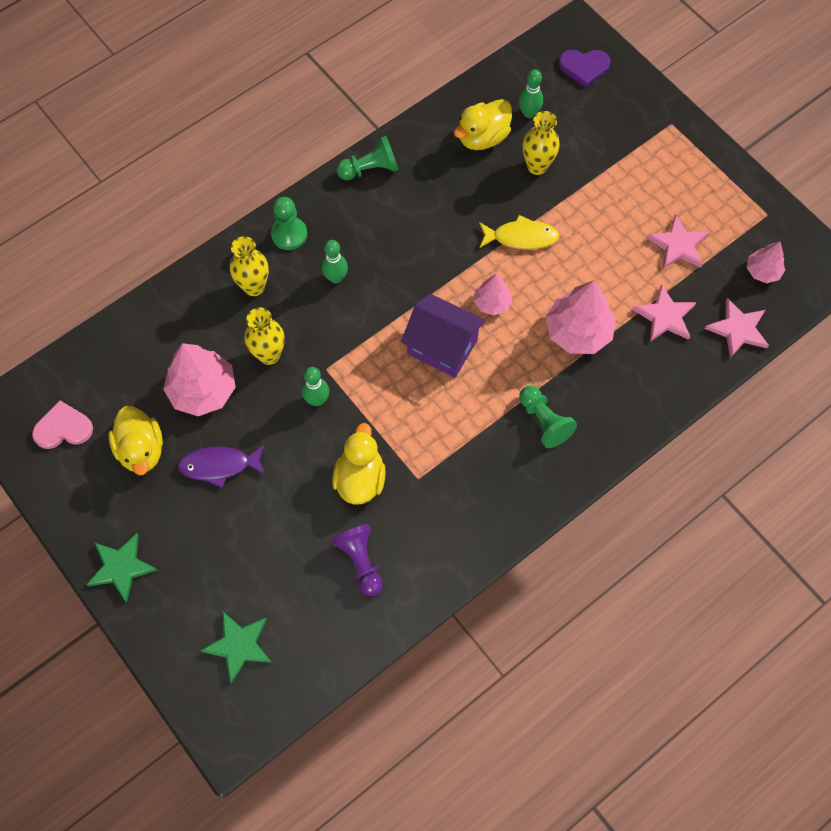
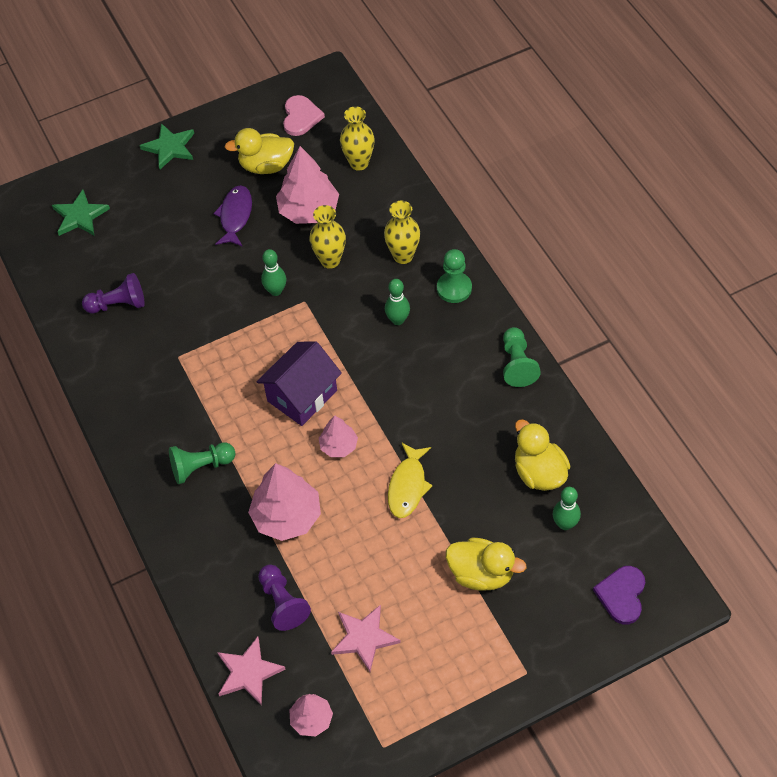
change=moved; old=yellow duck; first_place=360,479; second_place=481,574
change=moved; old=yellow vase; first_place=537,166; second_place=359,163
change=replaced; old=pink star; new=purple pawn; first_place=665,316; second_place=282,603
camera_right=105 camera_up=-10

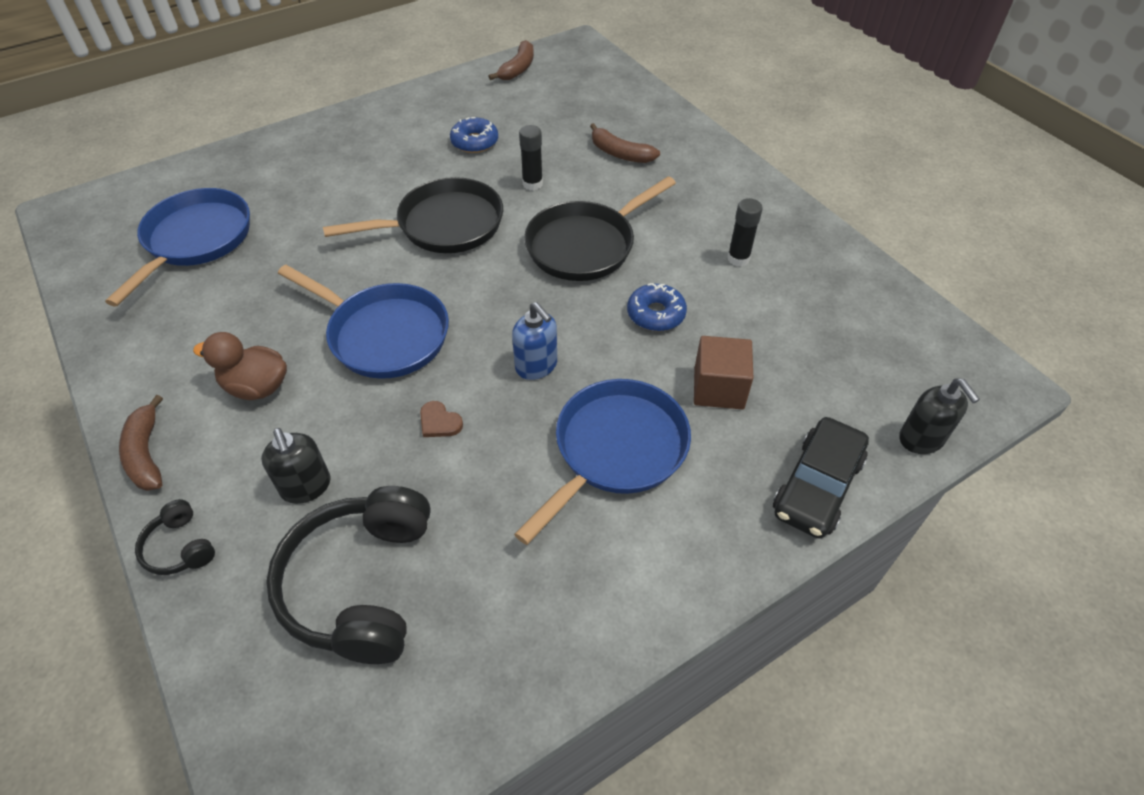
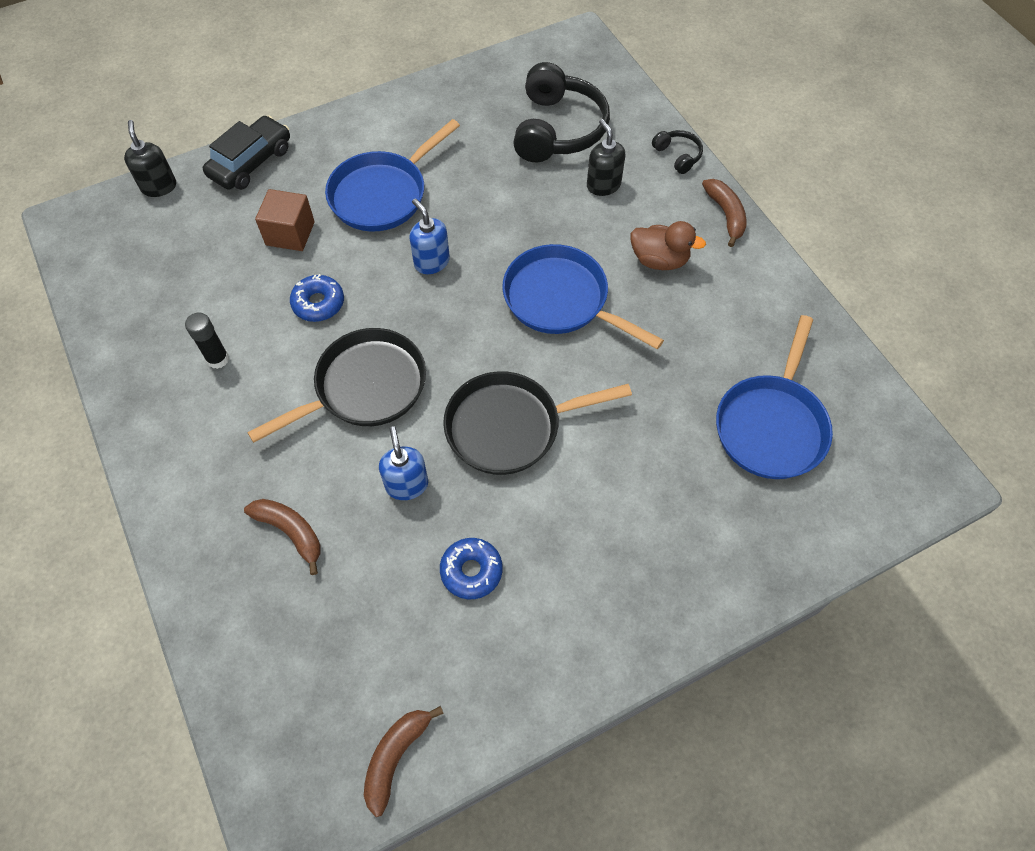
change=removed; old=brown heart; first_place=439,422
change=replaced; old=black glue stick; new=blue soap dispenser; first_place=532,184; second_place=407,485
camera_right=-175 camera_up=10

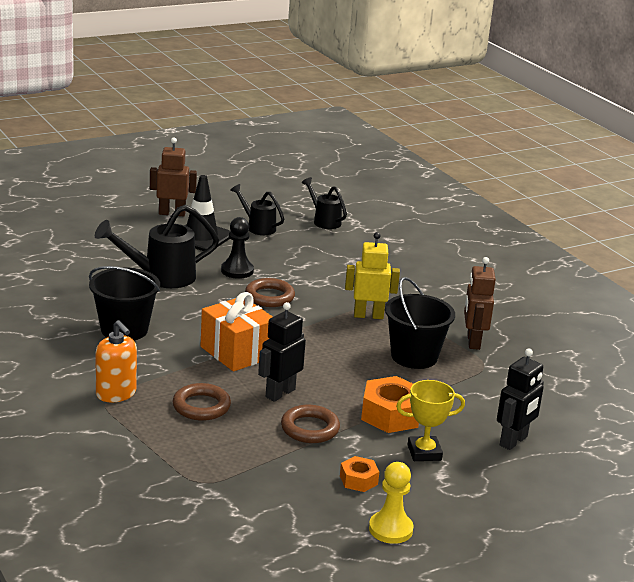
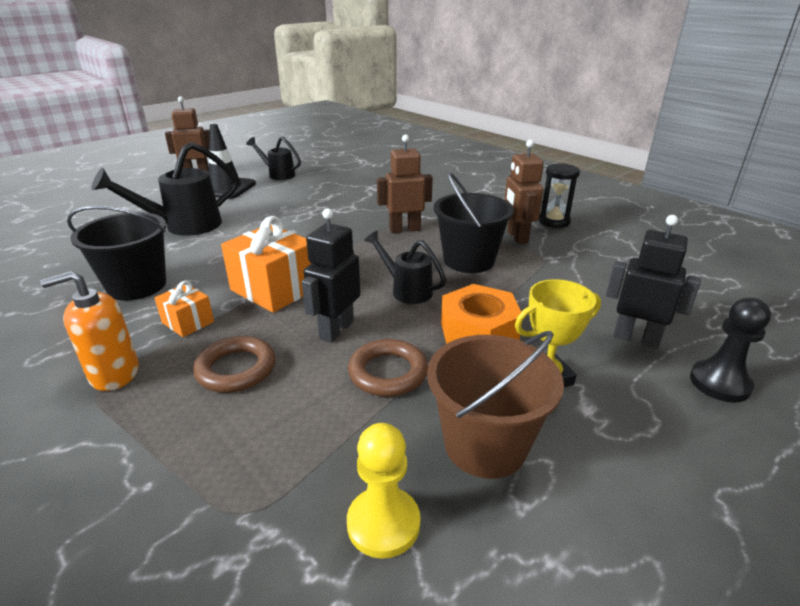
change=turned; old=orange soap dispenser; first_place=116,394; second_place=114,374; degrees=120
change=moved; old=black pawn; first_place=237,271; second_place=719,383
change=removed; old=brown ring; first_place=269,297
change=moved; old=black watering can; first_place=324,221; second_place=406,290
change=replaced; old=orange nut; new=brown bucket; first_place=358,480; second_place=485,445
change=recoloured; old=yellow robot; new=brown robot; first_place=368,315; second_place=404,229
change=moved; old=yellow pawn; first_place=390,529; second_place=383,523
change=turned; old=black robot; first_place=514,441; second_place=636,338; degrees=-90
change=added; new=orange gift; second_place=188,322
change=added; new=black hourglass; second_place=554,221
camera_right=-10 camera_up=5

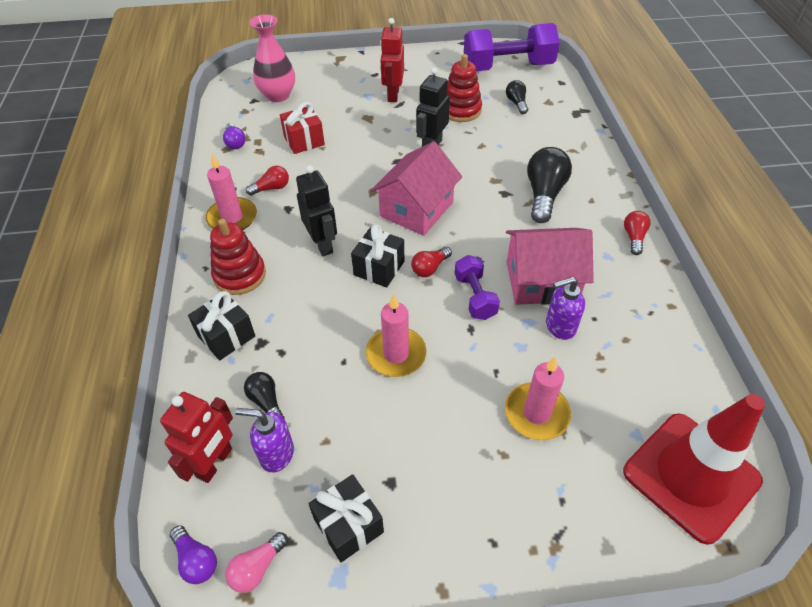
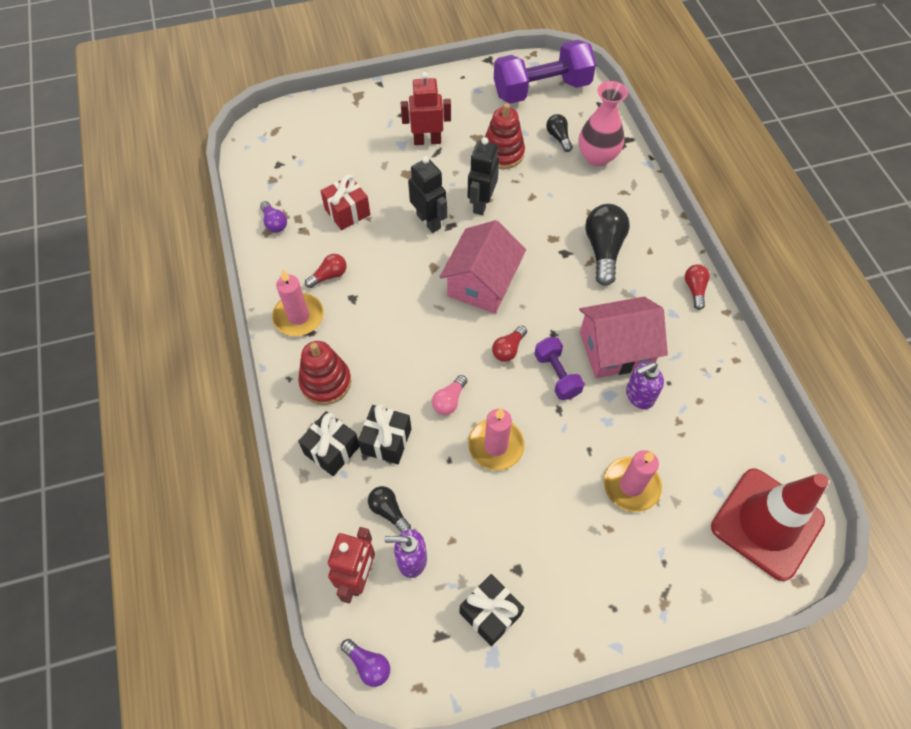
change=moved; old=pink light bulb; first_place=257,568; second_place=449,401
change=moved; old=pink vase; first_place=278,95; second_place=597,157
change=moved; old=black robot; first_place=322,244; second_place=429,221
change=moved; old=black gift; first_place=379,268; second_place=386,441
change=turned; old=red robot; first_place=393,95; second_place=427,140; degrees=90
camera_right=-10 camera_up=10

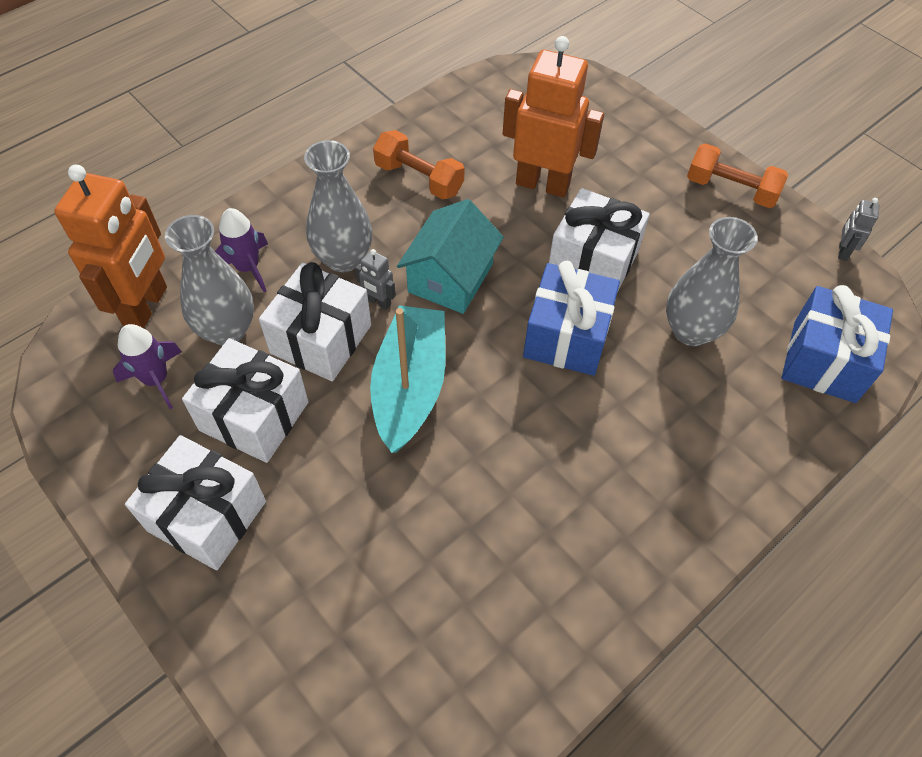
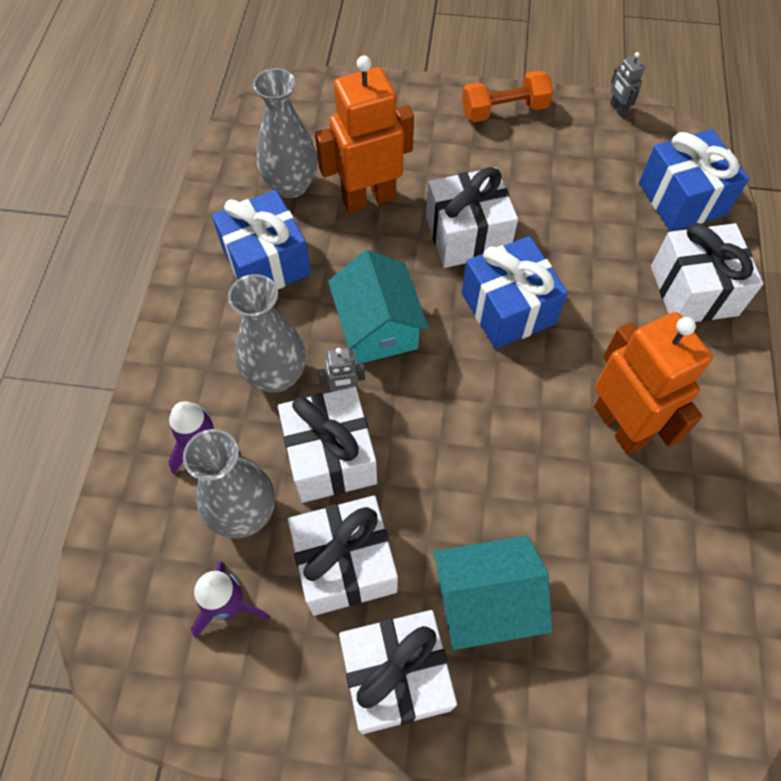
change=moved; old=orange robot; first_place=146,306; second_place=620,425
change=removed; old=turquoise boat; first_place=410,387
change=replaced; old=orange dumbbell; new=blue gift; first_place=419,179; second_place=266,262
change=moved; old=grey vase; first_place=691,331; second_place=291,185
change=added; new=turquoise house; second_place=485,601
change=added; new=white gift; second_place=693,291
camera_right=-40 camera_up=5

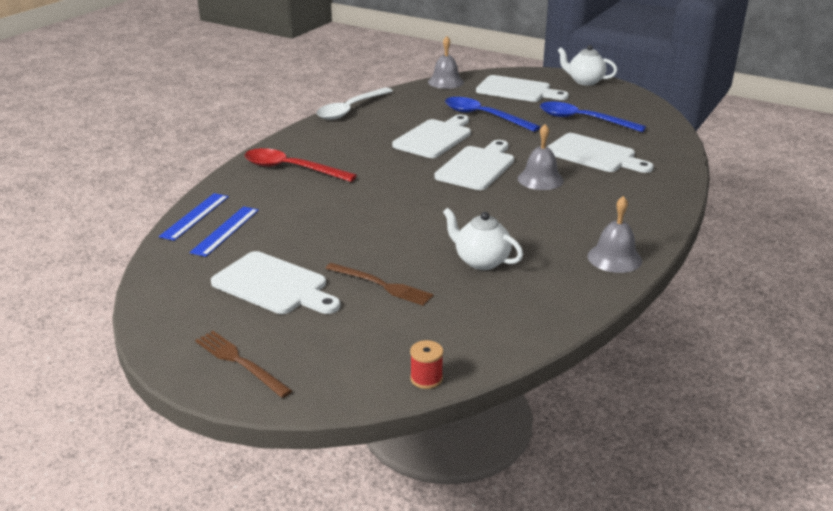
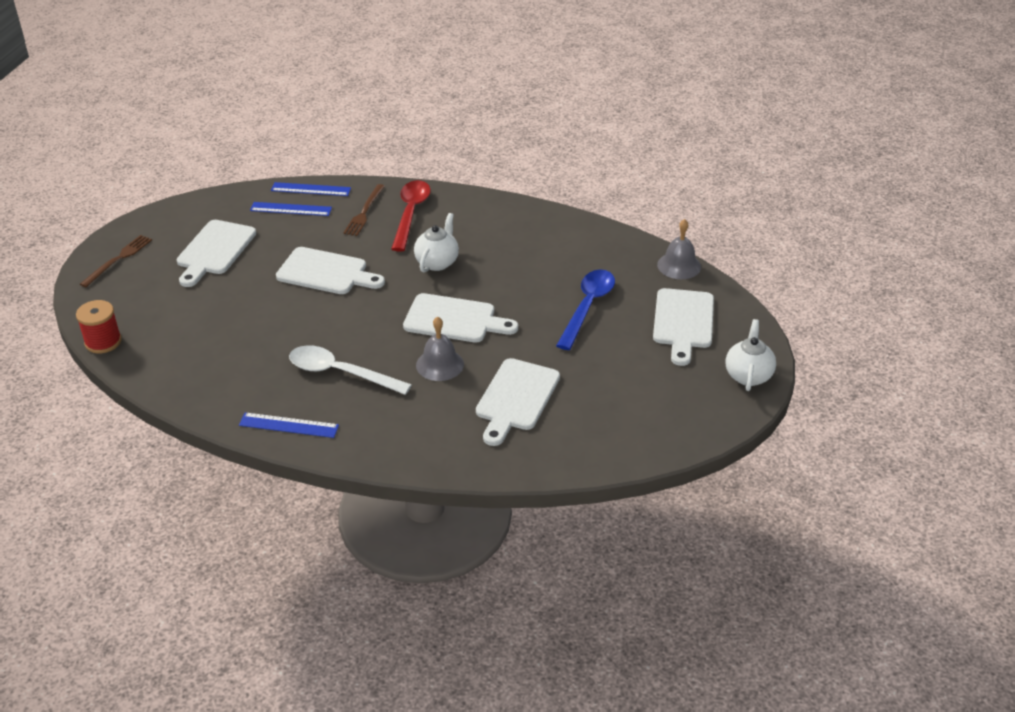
change=moved; old=white spoon; first_place=350,109; second_place=341,373
change=moved; old=brown fork; first_place=381,285; second_place=364,212
change=moved; old=white cutting board; first_place=434,138; second_place=326,272
change=resized; old=red spool; first_place=426,378; second_place=103,342; factor=1.55
change=moved; old=white teapot; first_place=481,261; second_place=437,262
change=removed; old=blue spoon; first_place=583,120
change=replaced; old=grey bell; new=blue ruler; first_place=614,258; second_place=289,425
camera_right=75 camera_up=10

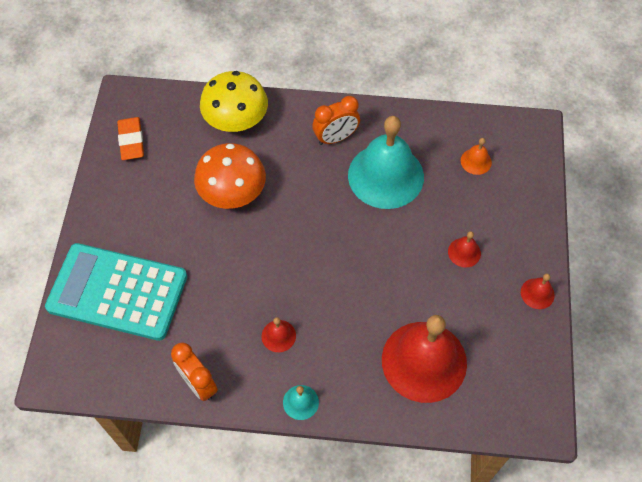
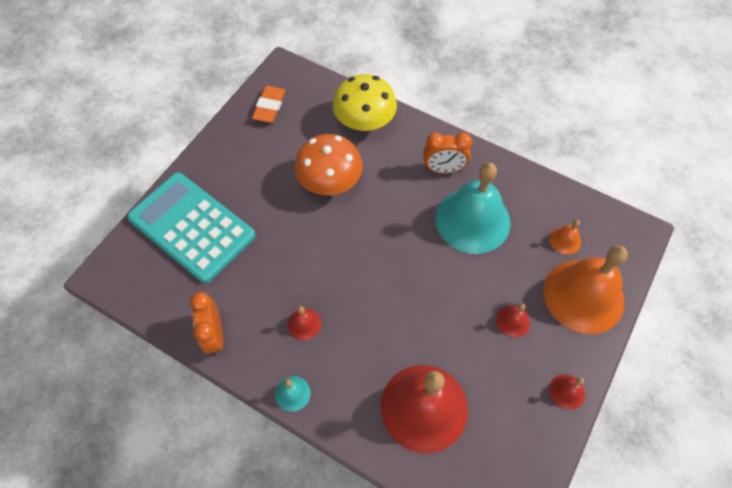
change=added; new=orange bell; second_place=583,296
camera_right=25 camera_up=0

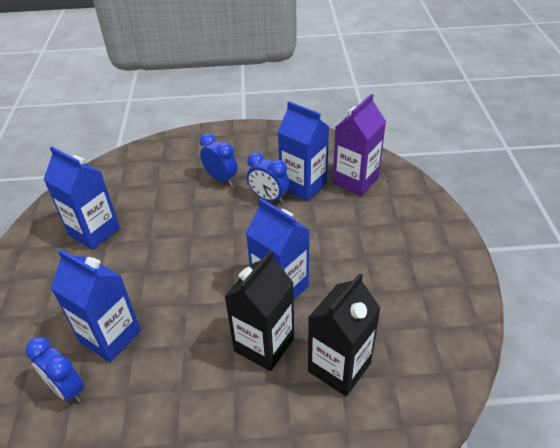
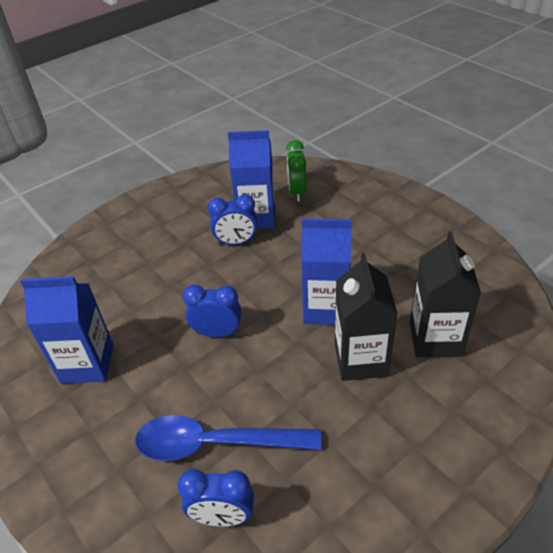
change=replaced; old=blue carton; new=blue spoon; first_place=110,336; second_place=214,443
change=moved; old=blue clock; first_place=221,179; second_place=217,333
change=replaced; old=purple carton; new=green clock; first_place=355,180; second_place=297,192
camera_right=-35 camera_up=0

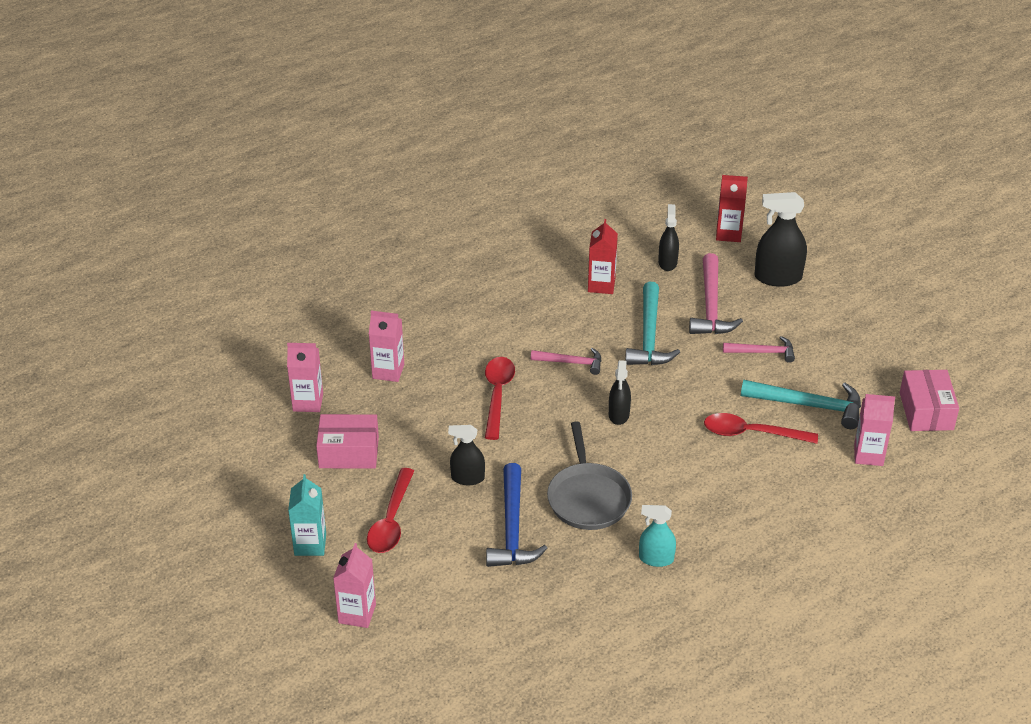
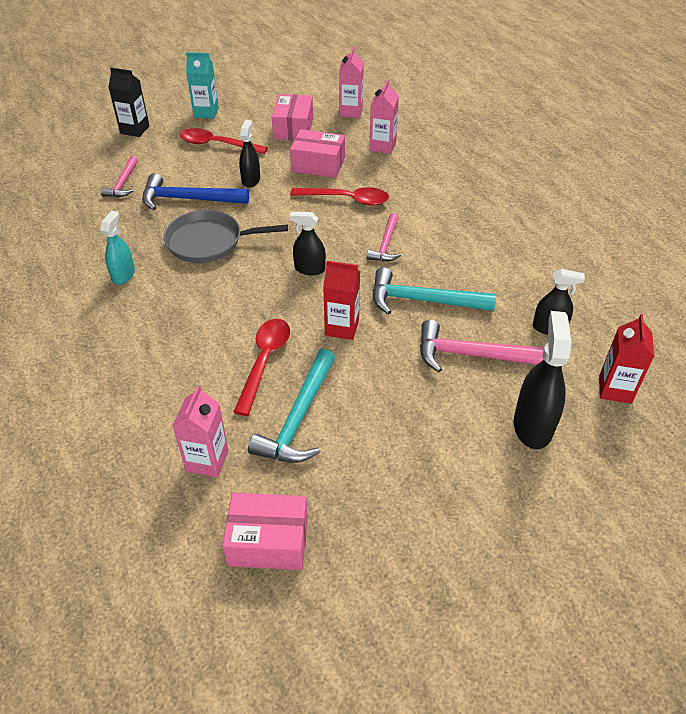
change=recoloured; old=pink carton; new=black carton; first_place=357,614; second_place=135,130
change=moved; old=red carton; first_place=601,285; second_place=342,327
change=moved; old=pink hammer; first_place=763,352; second_place=123,183
change=added; new=pink box; second_place=318,164
camera_right=95 camera_up=5

